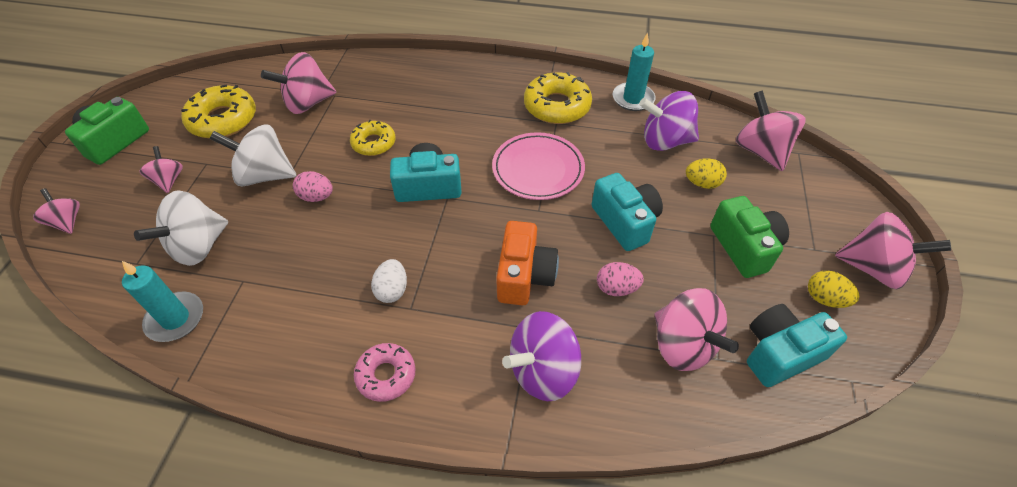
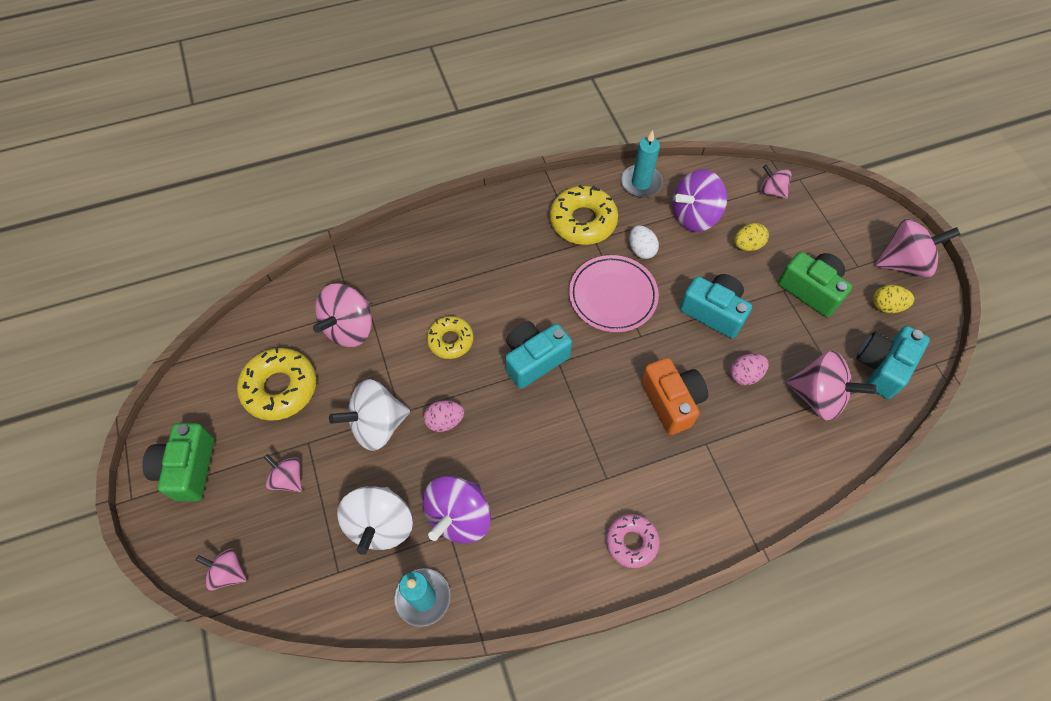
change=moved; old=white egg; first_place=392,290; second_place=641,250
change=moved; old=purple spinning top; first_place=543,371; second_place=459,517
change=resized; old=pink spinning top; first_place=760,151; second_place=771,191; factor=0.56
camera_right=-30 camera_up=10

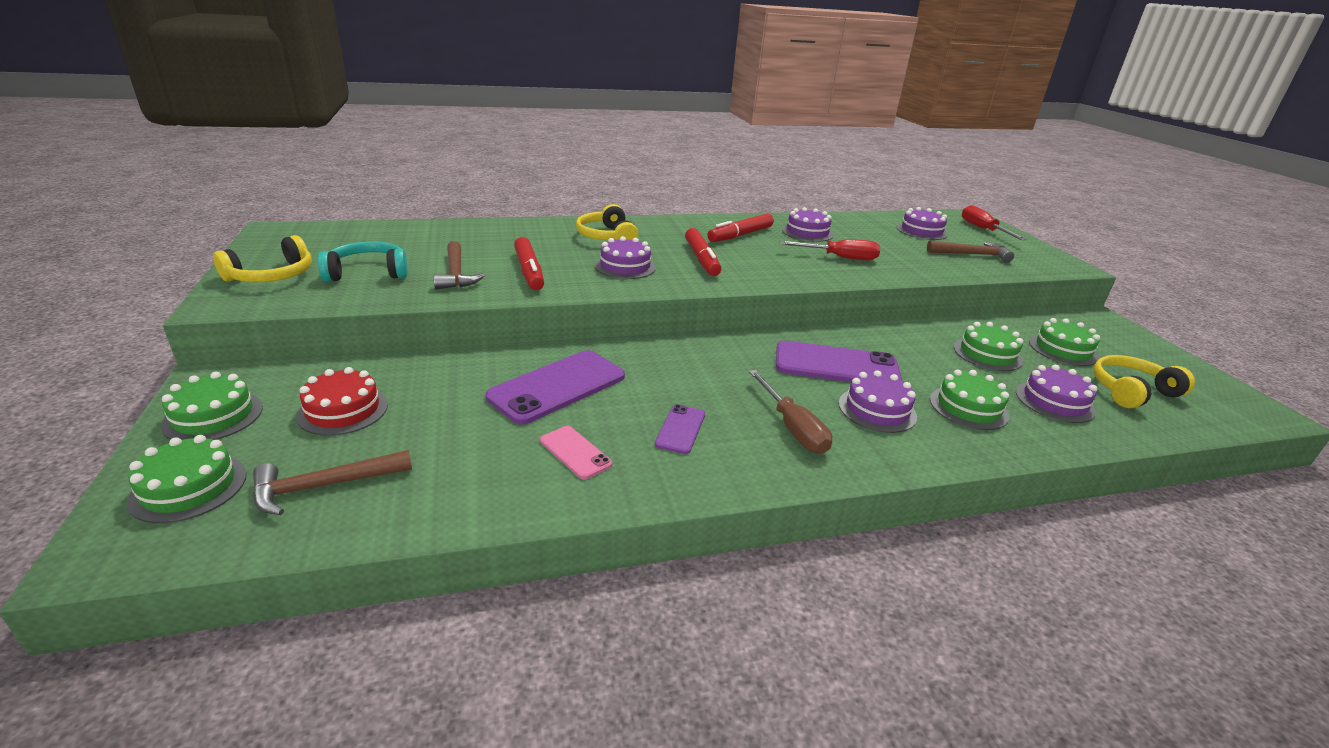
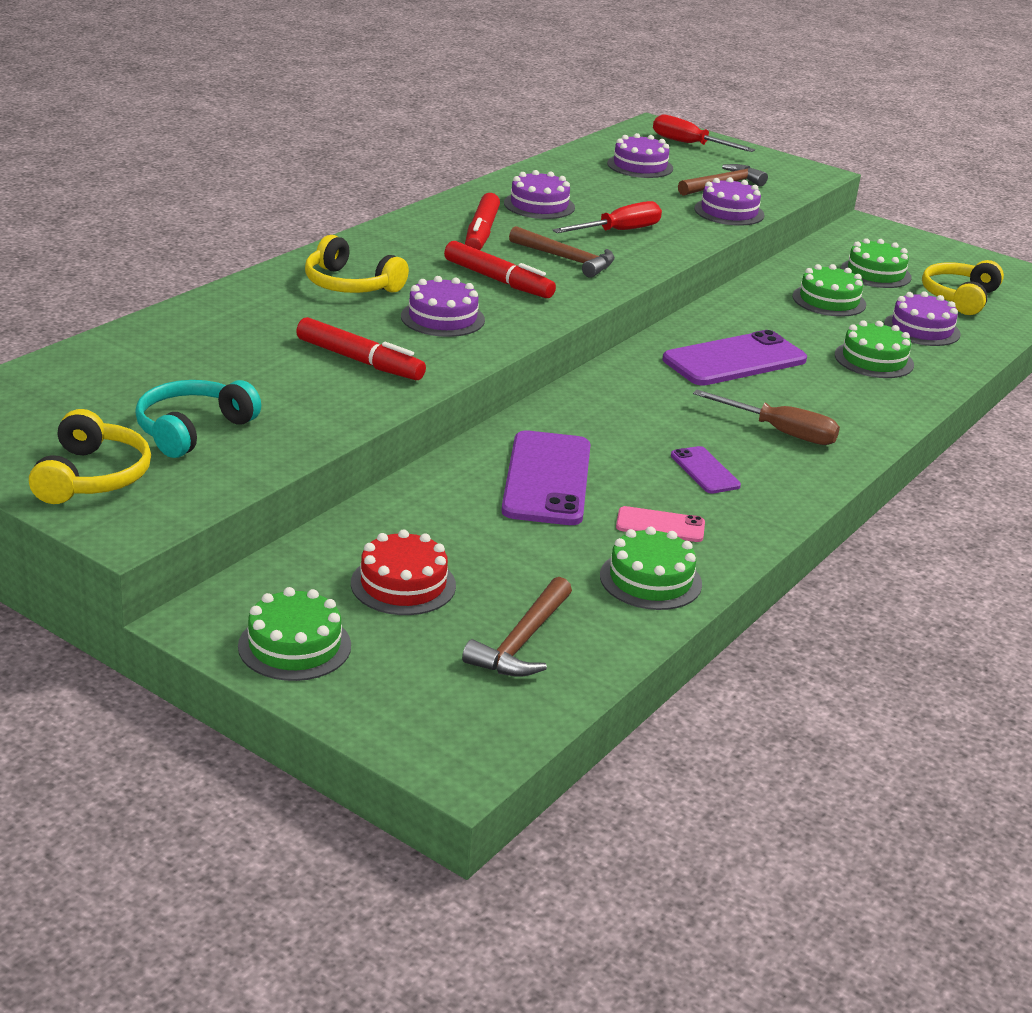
change=moved; old=green cake; first_place=189,487; second_place=650,580
change=moved; old=brown hammer; first_place=456,273; second_place=566,259
change=moved; old=purple cake; first_place=877,410; second_place=729,212
camera_right=-40 camera_up=0

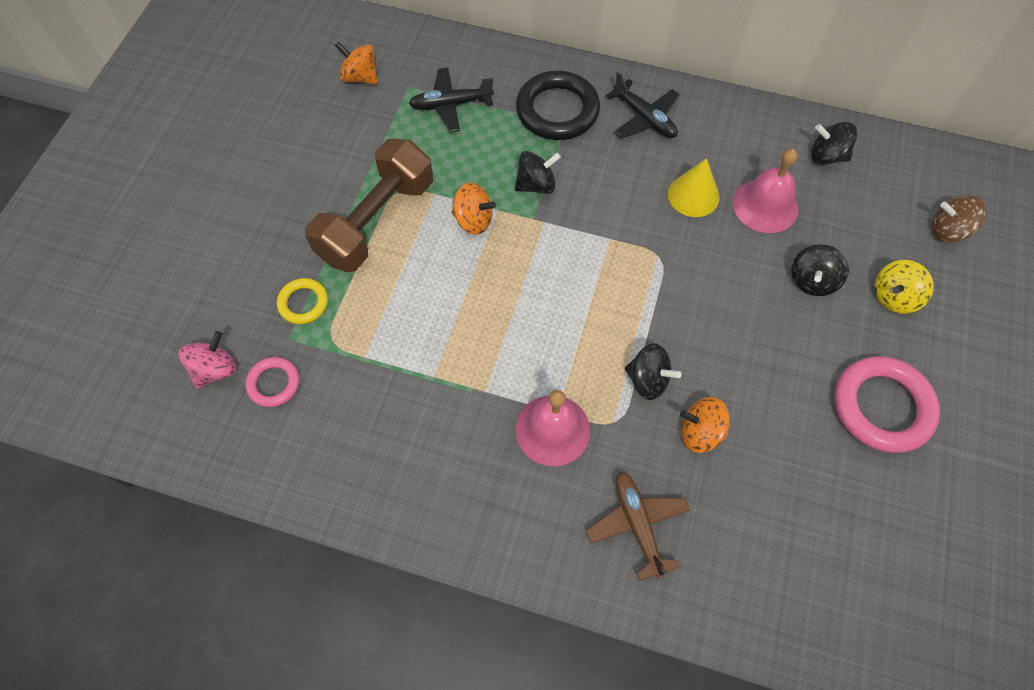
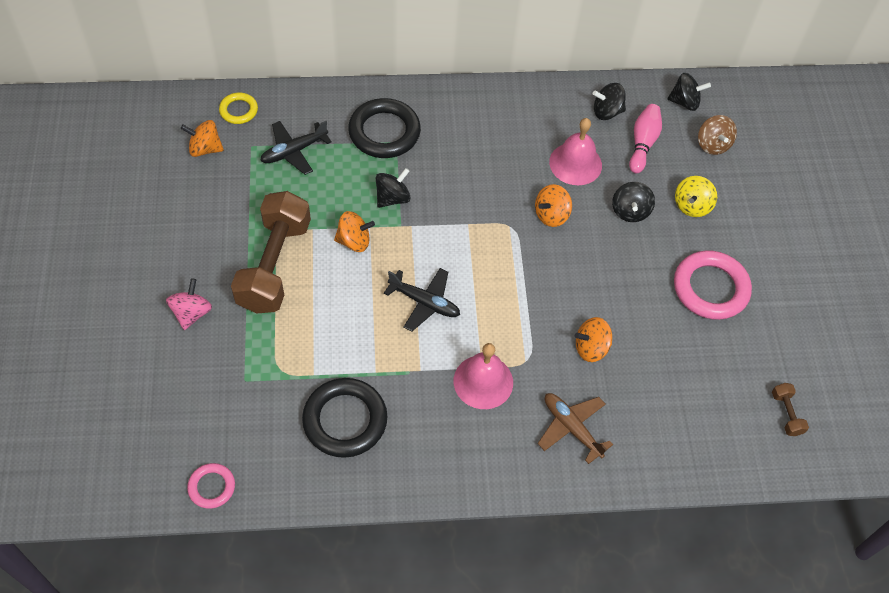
change=moved; old=pink spinning top; first_place=215,369; second_place=191,313
change=moved; old=pink ring; first_place=274,383; second_place=212,487
change=moved; old=yellow ring; first_place=303,303; second_place=238,110
change=moved; old=black plane; first_place=644,118; second_place=424,302
change=moved; old=black spinning top; first_place=648,380; second_place=684,102
change=removed; old=yellow cone; first_place=693,195
change=turned; old=brown spinning top; first_place=948,230; second_place=713,145; degrees=-90
change=added; new=black ring; second_place=345,420
change=added; new=orange spinning top; second_place=551,215
change=added; new=pink bowling pin; second_place=642,143
change=added; new=brown dumbbell; second_place=786,414
camera_right=-25 camera_up=-5

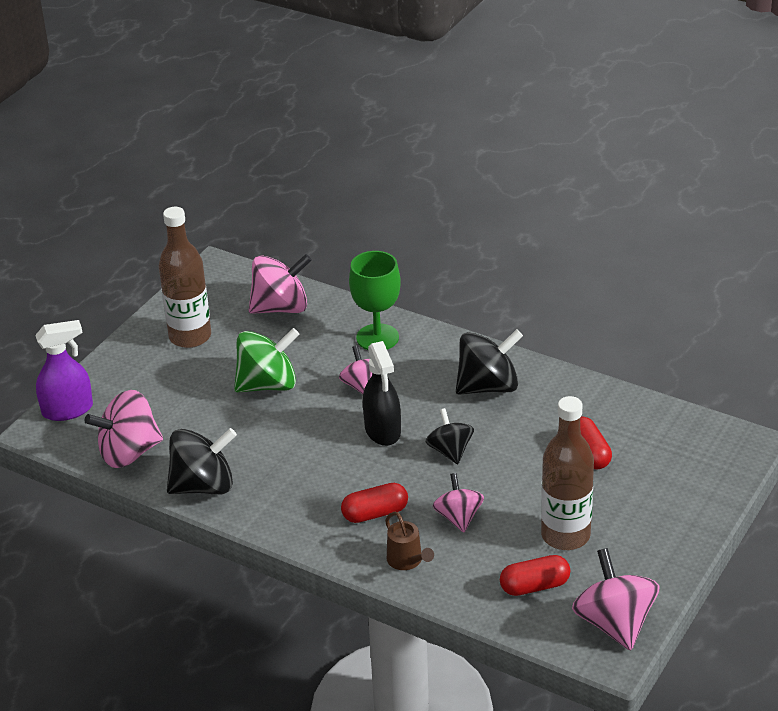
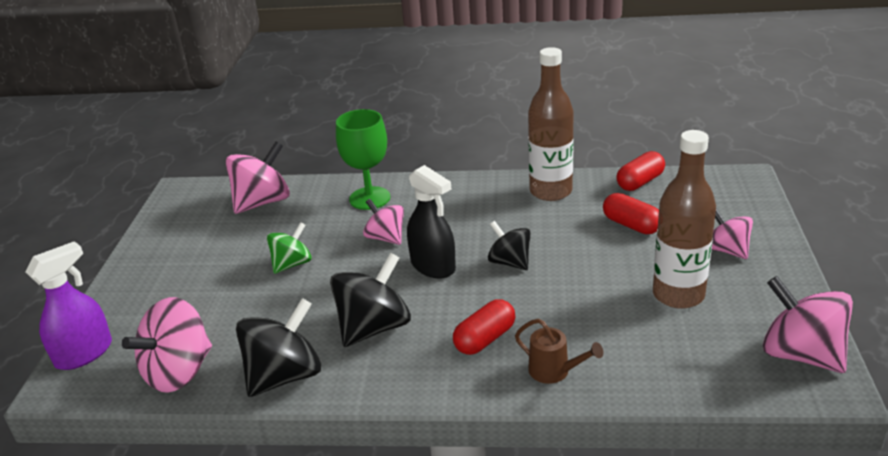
change=moved; old=brown bottle; first_place=190,337; second_place=550,191
change=resized; old=green spinning top; first_place=268,384; second_place=292,264; factor=0.62
change=moved; old=pink spinning top; first_place=458,517; second_place=727,250
change=moved; old=black spinning top; first_place=488,386; second_place=374,327
change=moved; old=red capsule; first_place=534,586; second_place=640,182
camera_right=-25 camera_up=-5

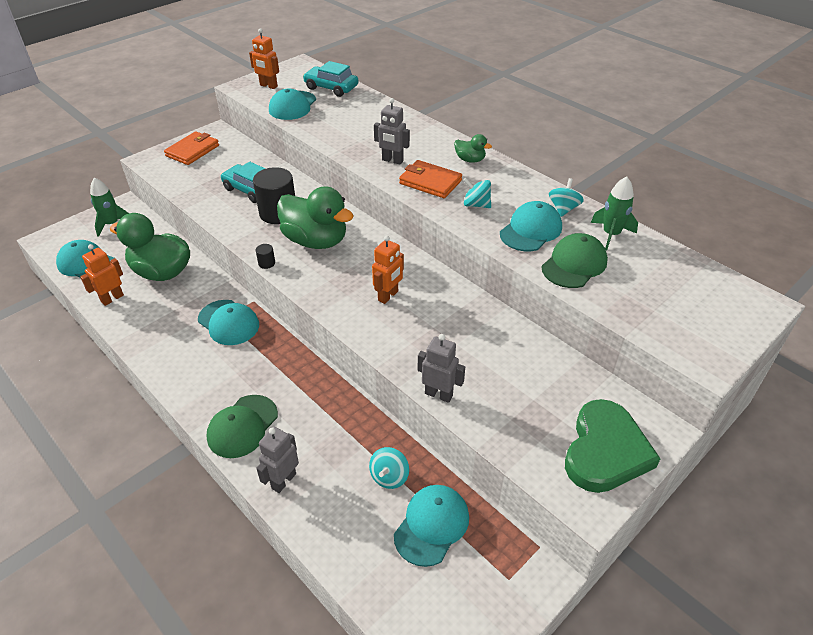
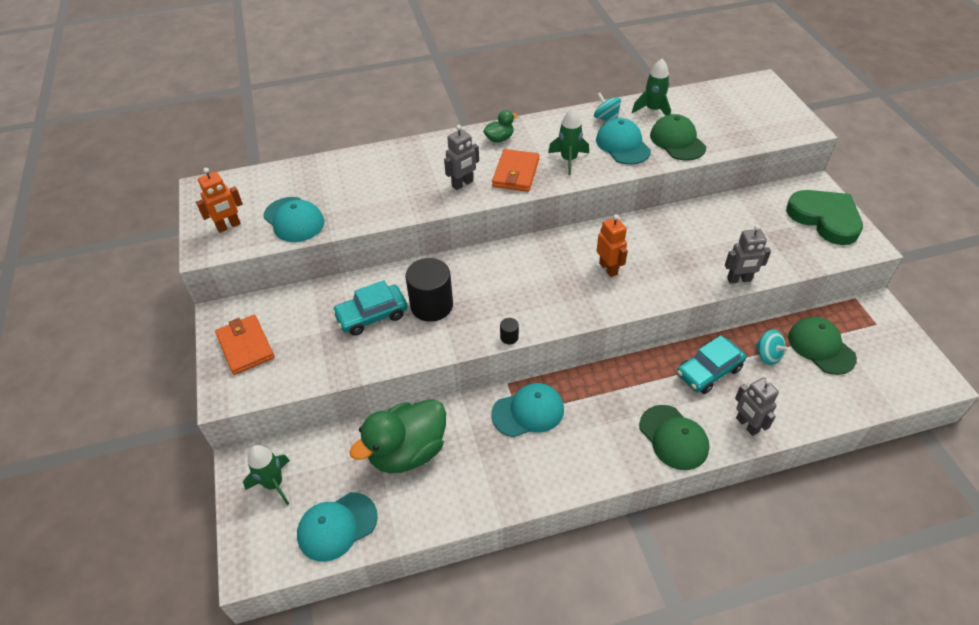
change=removed; old=orange robot; first_place=112,298
change=removed; old=green duck; first_place=316,241
change=moved; old=turquoise car; first_place=331,88; second_place=709,371
change=recoloured; old=turquoise cap; new=green cap; first_place=432,525; second_place=821,347
change=turned; old=orange wallet; first_place=430,182; second_place=516,173; degrees=-45
change=turned; old=grey robot; first_place=439,394; second_place=739,279; degrees=-150
change=replaced; old=turquoise spinning top; new=green rocket; first_place=476,205; second_place=568,160
camera_right=-60 camera_up=5

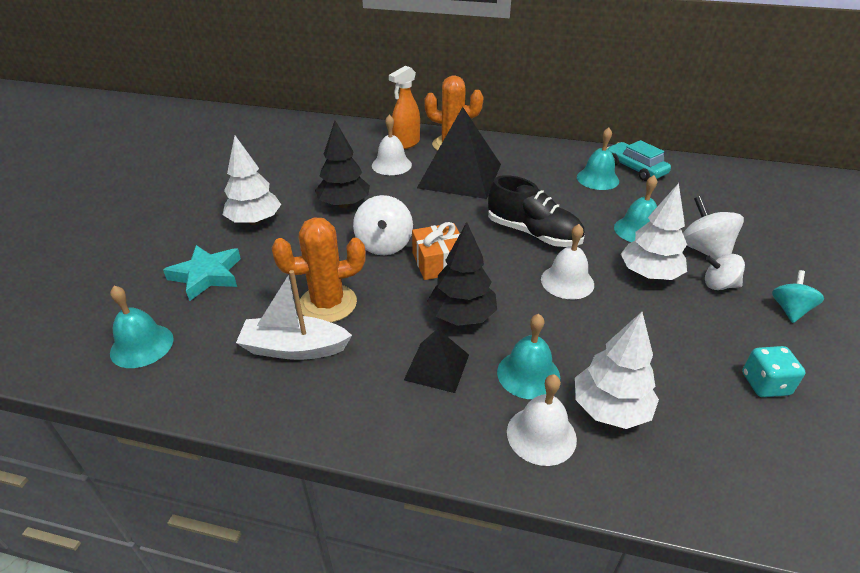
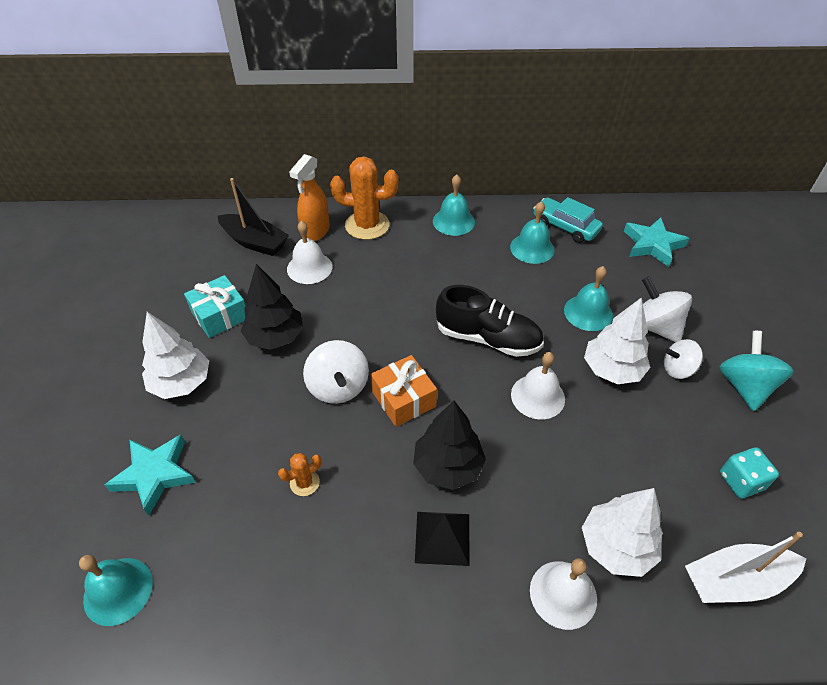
change=moved; old=white boat; first_place=294,348; second_place=735,580
change=resized; old=orange cactus; first_place=328,304; second_place=304,483; factor=0.48
change=removed; old=black pyramid; first_place=459,175
change=moved; old=turquoise bell; first_place=528,374; second_place=453,221
change=resized; old=turquoise spinning top; first_place=790,310; second_place=744,386; factor=1.52
change=added; new=turquoise gift; second_place=220,315
change=added; new=black boat; second_place=255,242
change=added; new=turquoise star; second_place=652,245
camera_right=-15 camera_up=10

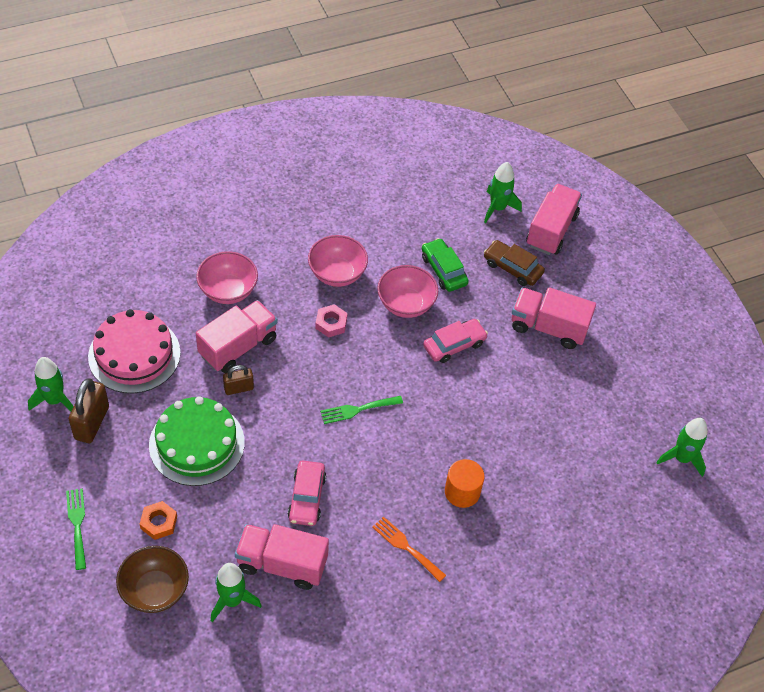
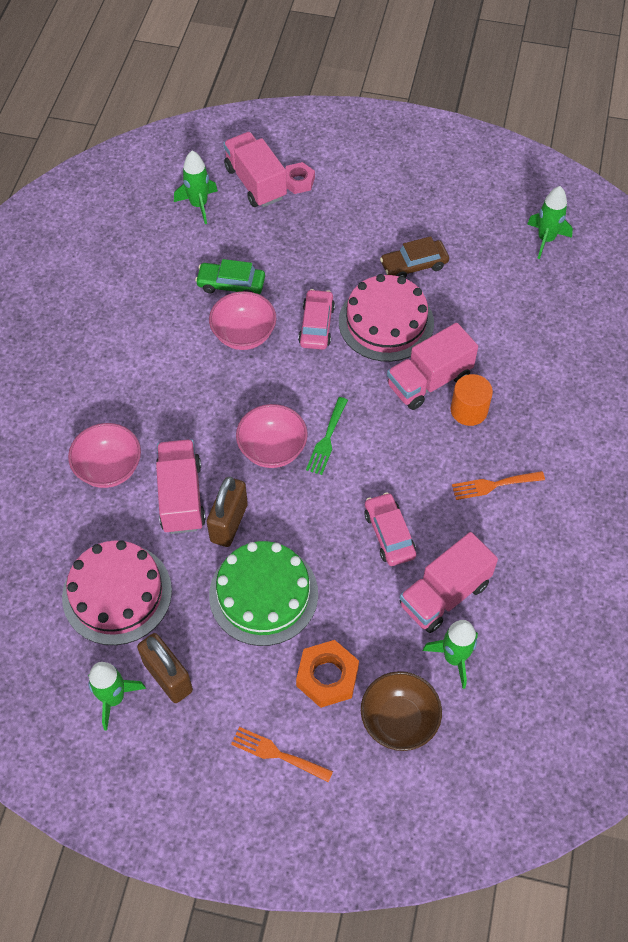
change=recoloured; old=green fork; new=orange fork; first_place=77,524; second_place=277,754
change=resized; old=orange nut; first_place=159,522; second_place=327,676; factor=1.5
change=resized; old=brown padlock; first_place=238,388; second_place=229,523; factor=1.65
change=turned; old=pink car; first_place=307,497; second_place=389,534; degrees=-150
change=moved; old=pink bowl; first_place=337,274; second_place=272,449
change=moved; old=pink nut; first_place=331,323; second_place=298,181
change=moved; old=brown car; first_place=512,268; second_place=414,265
change=moved; old=pink truck; first_place=548,327; second_place=429,381
change=added; new=pink cake; second_place=386,322
camera_right=-50 camera_up=5

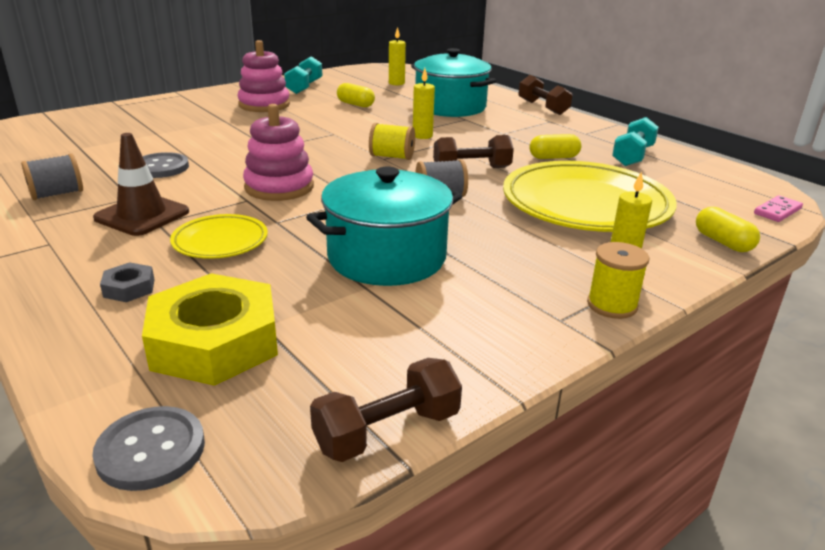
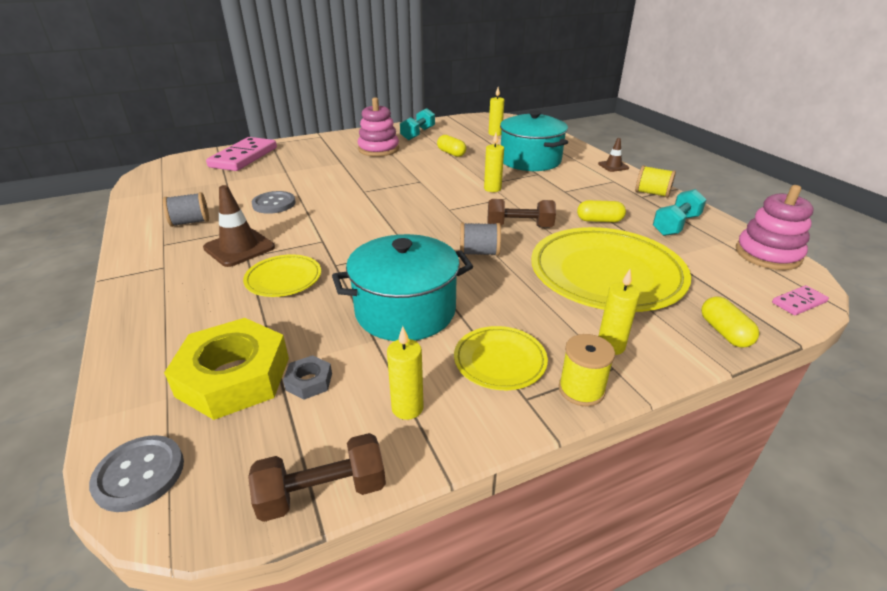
change=moved; old=grey nut; first_place=129,288; second_place=309,381
change=moved; old=pink stacking toy; first_place=279,187; second_place=767,254
change=moved; old=yellow spool; first_place=392,157; second_place=652,193
change=replaced; old=brown dumbbell; new=brown traffic cone; first_place=542,107; second_place=613,166
change=added; new=pink domino; second_place=244,157
change=added; new=yellow candle; second_place=407,408
change=added; new=yellow plate; second_place=500,361
camera_right=15 camera_up=5

